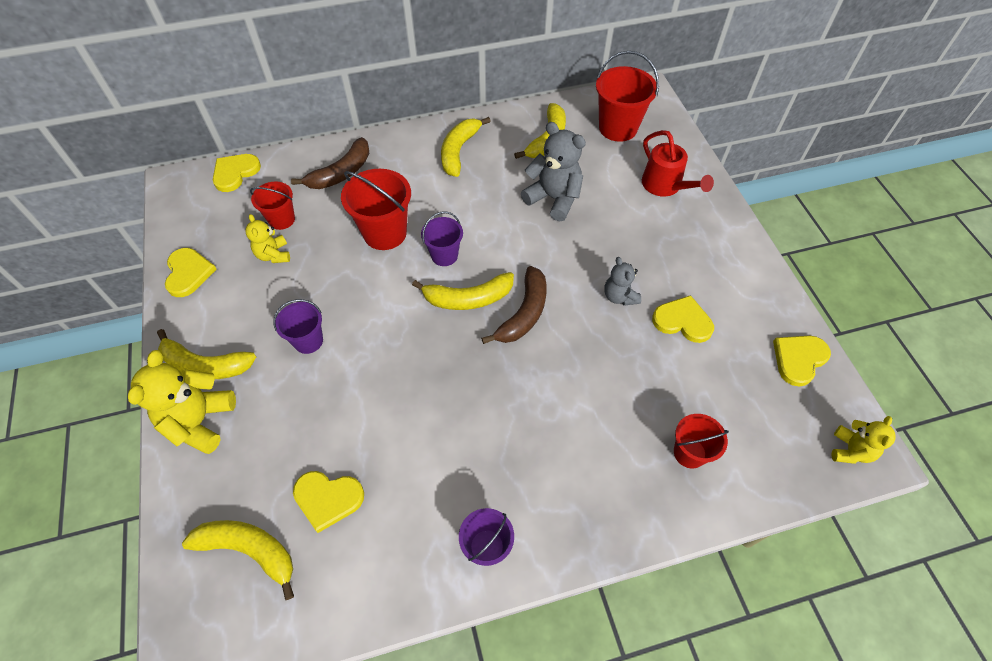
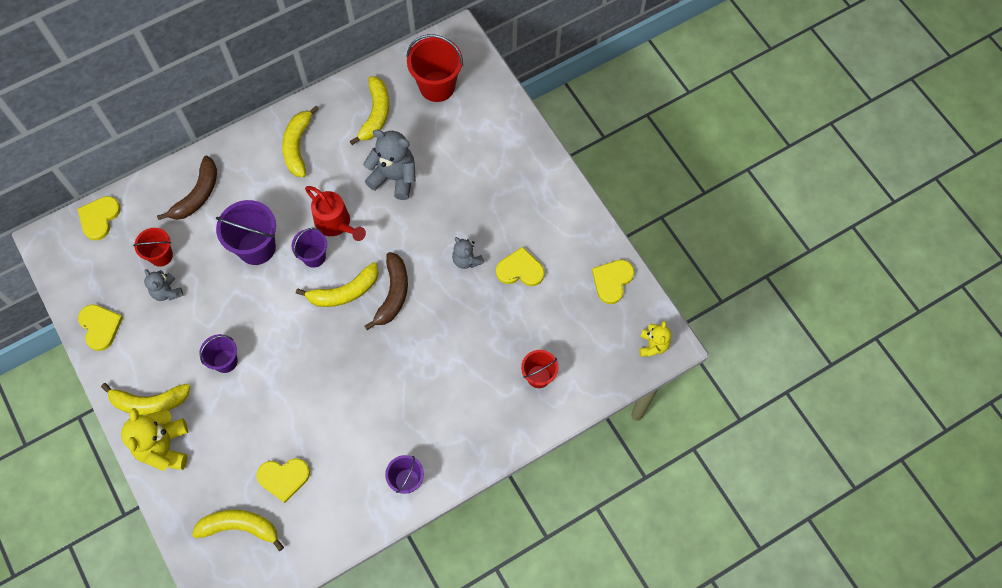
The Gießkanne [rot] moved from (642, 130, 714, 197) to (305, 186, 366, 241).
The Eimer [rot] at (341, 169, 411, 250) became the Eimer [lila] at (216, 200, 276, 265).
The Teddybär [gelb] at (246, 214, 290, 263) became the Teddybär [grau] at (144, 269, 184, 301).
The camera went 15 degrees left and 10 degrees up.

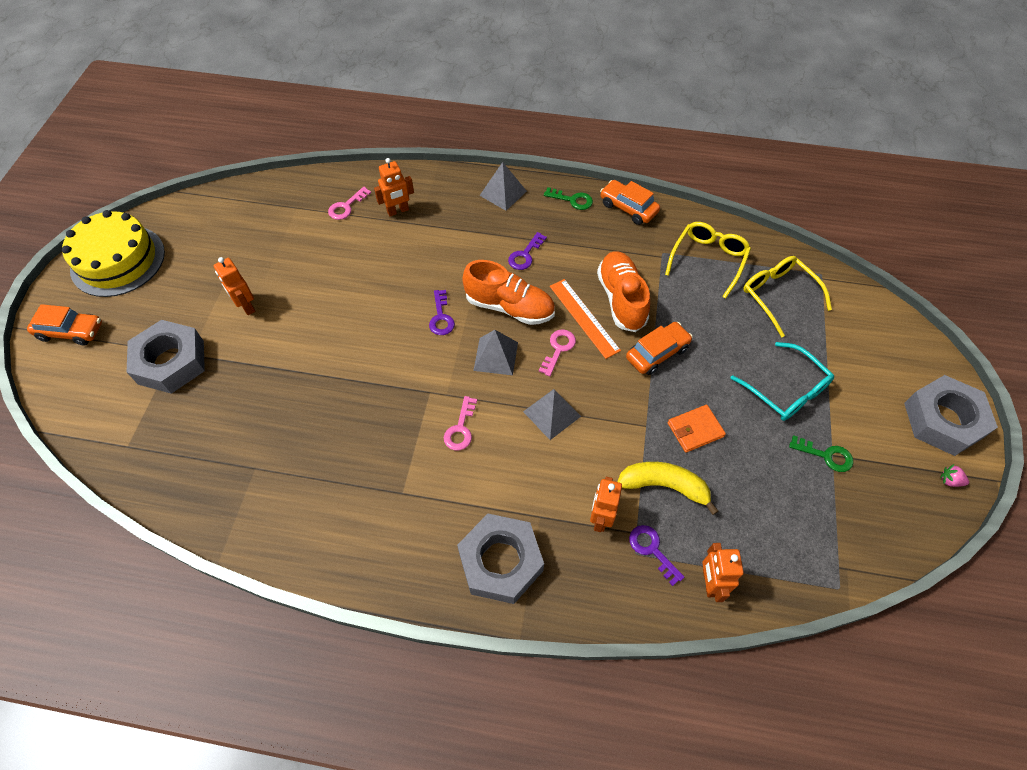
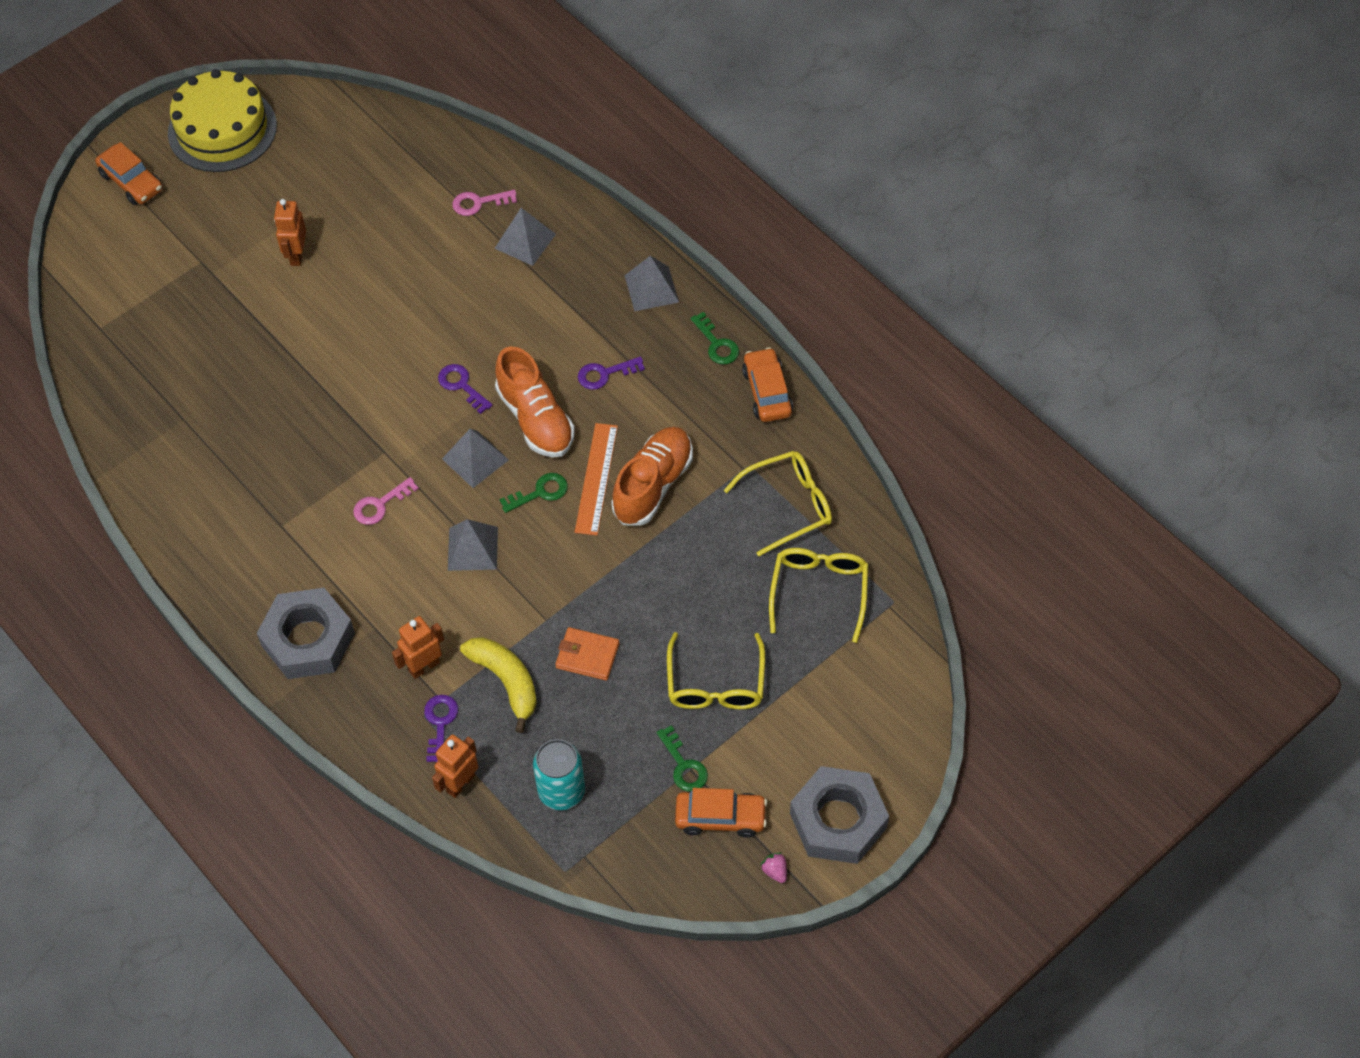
The Roboter [orange] at (374, 158, 414, 216) was replaced by the Pyramide [grau] at (494, 208, 556, 266).
The Schlüssel [lila] at (429, 290, 455, 335) turned 105 degrees clockwise.
The Sechskantmutter [grau] at (127, 320, 205, 394) disappeared.
The Auto [orange] moved from (626, 322, 693, 375) to (675, 788, 767, 838).
The Schlüssel [rosa] at (539, 329, 576, 376) became the Schlüssel [grün] at (499, 473, 568, 513).
The Brille [türkis] at (730, 342, 834, 421) became the Brille [gelb] at (667, 632, 765, 709).
The Dose [türkis] at (533, 739, 585, 810) appeared.
The camera went 40 degrees right and 0 degrees up.

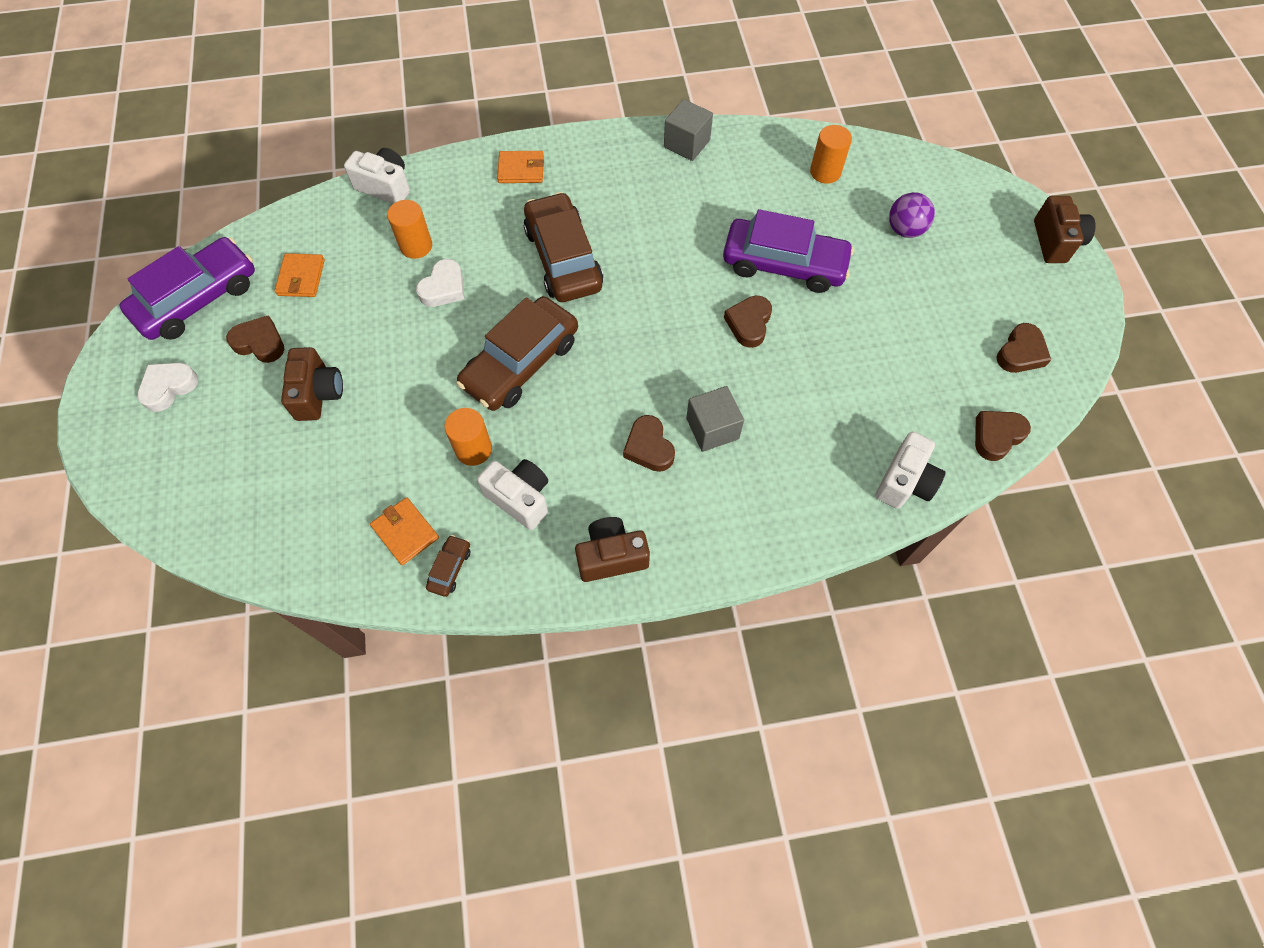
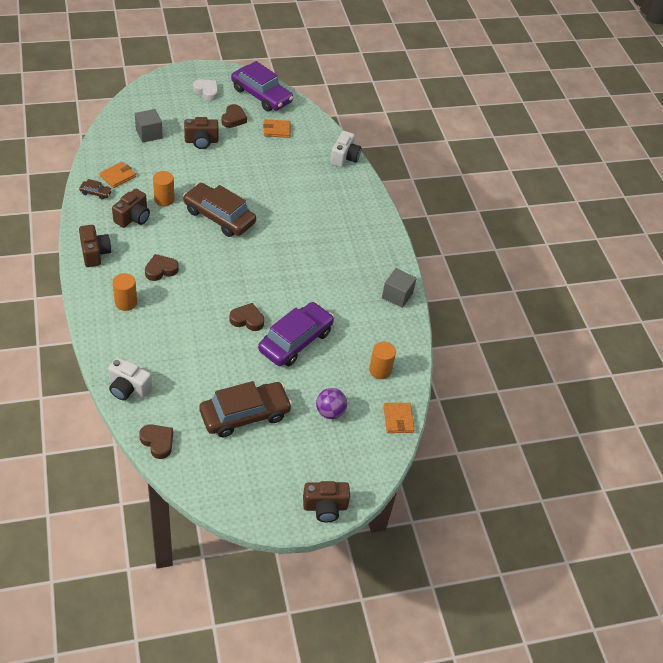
The Geldbörse [orange] moved from (497, 151, 544, 183) to (383, 403, 415, 433).
The Auto [braun] moved from (524, 192, 603, 302) to (200, 381, 292, 437).
The Vollzylinder [orange] moved from (387, 200, 432, 259) to (112, 273, 137, 311).
The Auto [lila] at (723, 209, 854, 293) turned 150 degrees counterclockwise.
The Herz [weiß] at (416, 259, 464, 307) disappeared.
The Herz [braun] at (996, 323, 1051, 373) disappeared.
The Kubus [grau] moved from (686, 386, 744, 452) to (135, 109, 163, 143).
The Kamera [weiß] at (477, 459, 548, 530) became the Kamera [braun] at (112, 189, 150, 228).
The camera went 80 degrees right and 15 degrees down.

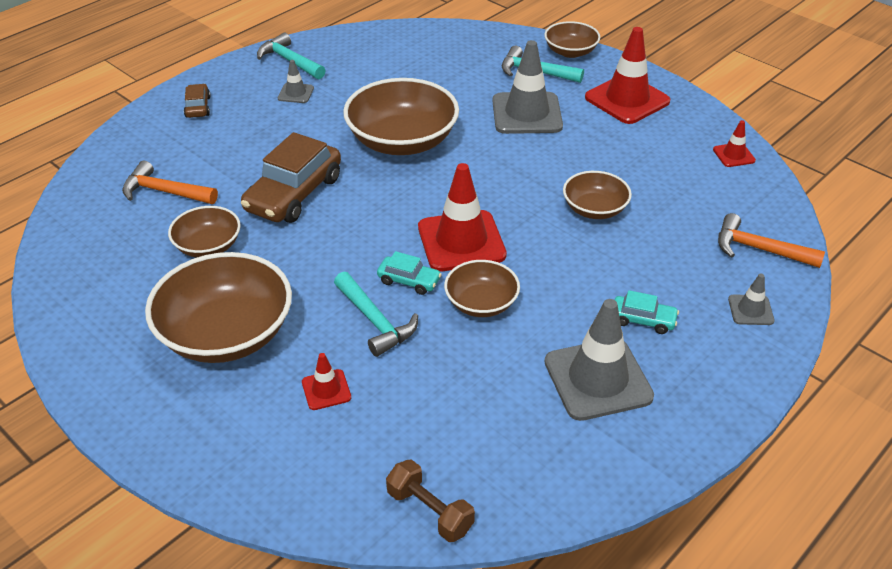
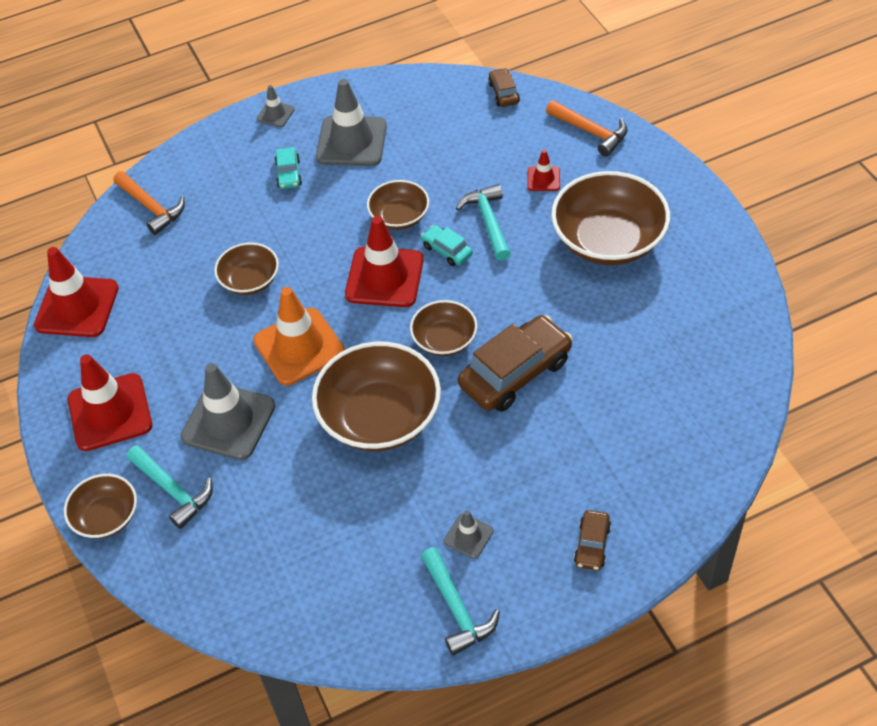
The Leitkegel [rot] at (713, 120, 756, 167) changed to 2.09 times the size.
The Hammer [orange] moved from (122, 161, 218, 204) to (546, 100, 627, 156).
The Schüssel [braun] moved from (168, 206, 241, 258) to (410, 300, 477, 356).
The Leitkegel [grau] moved from (728, 274, 775, 325) to (257, 85, 295, 127).
The Auto [türkis] at (614, 290, 679, 334) turned 135 degrees counterclockwise.
The Hantel [braun] at (386, 459, 475, 542) was replaced by the Auto [braun] at (488, 68, 520, 107).
The Leitkegel [orange] at (253, 287, 345, 385) appeared.
The camera went 155 degrees left and 10 degrees up.

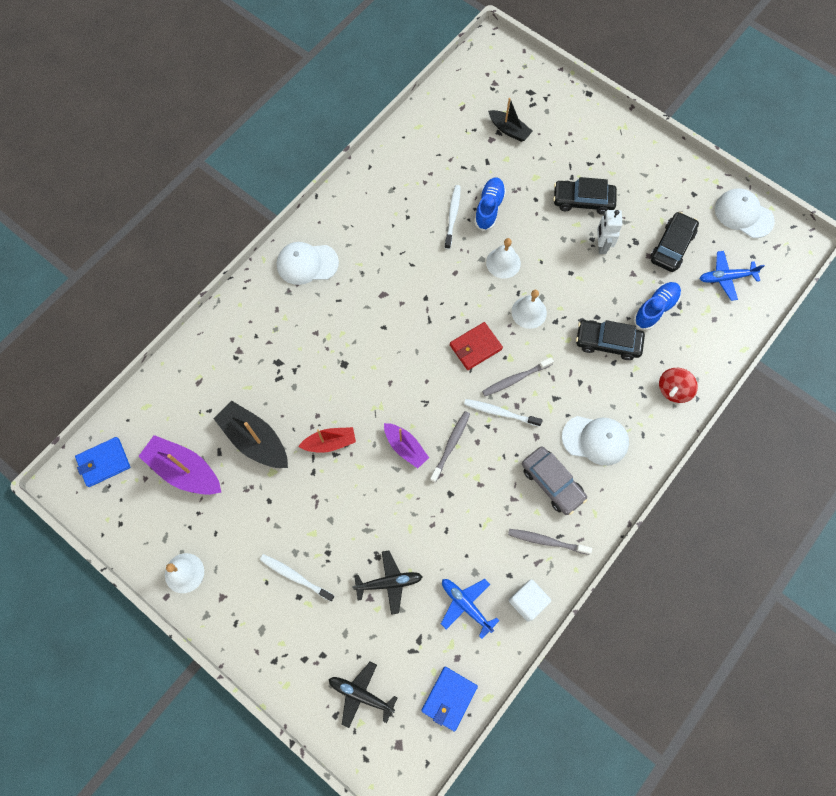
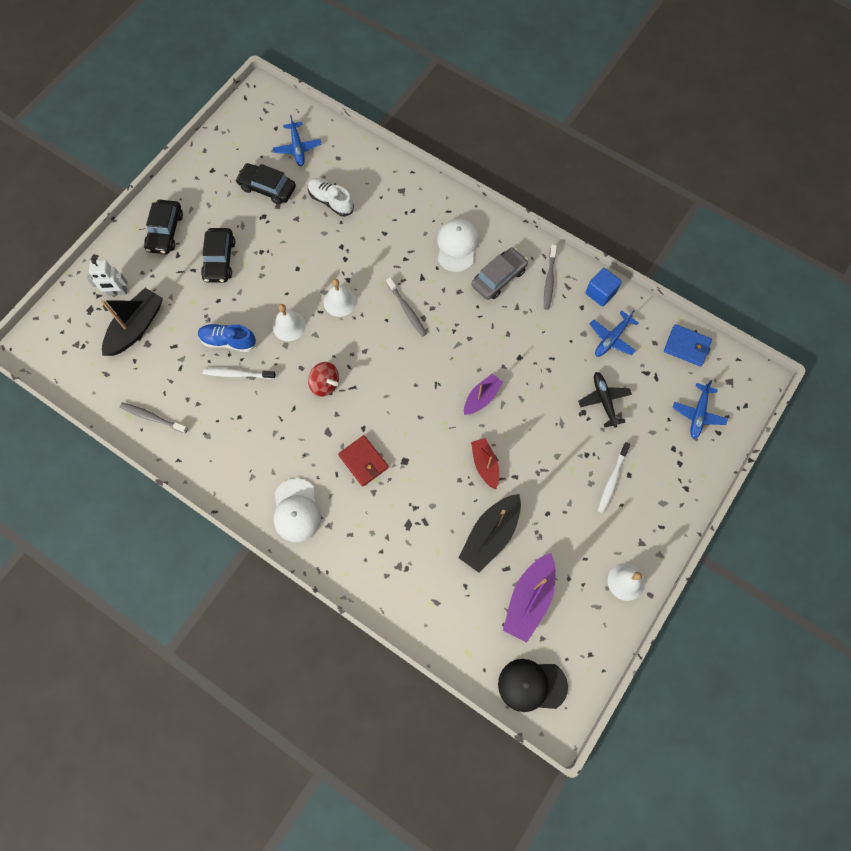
The Boot [schwarz] at (488, 98, 533, 142) changed to 1.59 times the size.
The Kappe [weiß] at (715, 188, 775, 238) disappeared.
The Roboter [weiß] moved from (597, 210, 623, 254) to (87, 259, 127, 296).
The Schuh [blau] at (634, 282, 681, 330) became the Schuh [weiß] at (308, 178, 354, 216).
The Auto [schwarz] moved from (576, 320, 645, 360) to (144, 200, 183, 254).
The Geldbörse [rot] moved from (450, 322, 503, 370) to (338, 435, 389, 487).
The Kreisel [rot] moved from (659, 368, 698, 403) to (308, 362, 339, 397).
The Zahnbürste [weiß] at (464, 399, 542, 427) disappeared.
The Zahnbürste [grau] moved from (430, 411, 470, 483) to (120, 402, 188, 433).
The Geldbörse [blau] at (75, 437, 130, 487) was replaced by the Kappe [schwarz] at (498, 659, 568, 712).
The Kubus [weiß] at (509, 579, 551, 622) became the Kubus [blau] at (585, 268, 622, 307).
The Flugzeug [schwarz] at (329, 662, 398, 728) became the Flugzeug [blau] at (673, 380, 728, 439).
The camera went 95 degrees left and 0 degrees up.

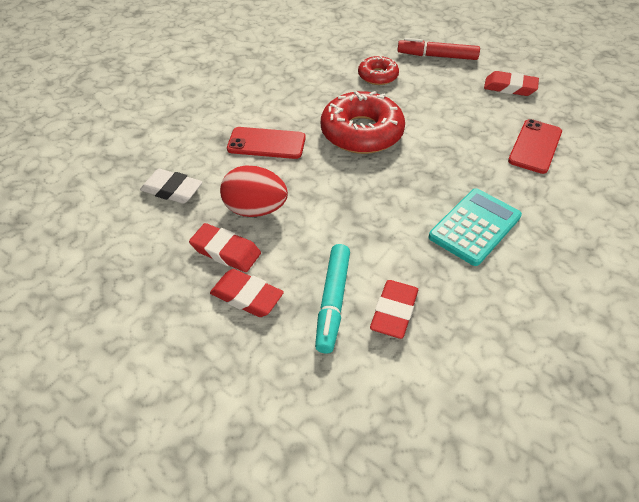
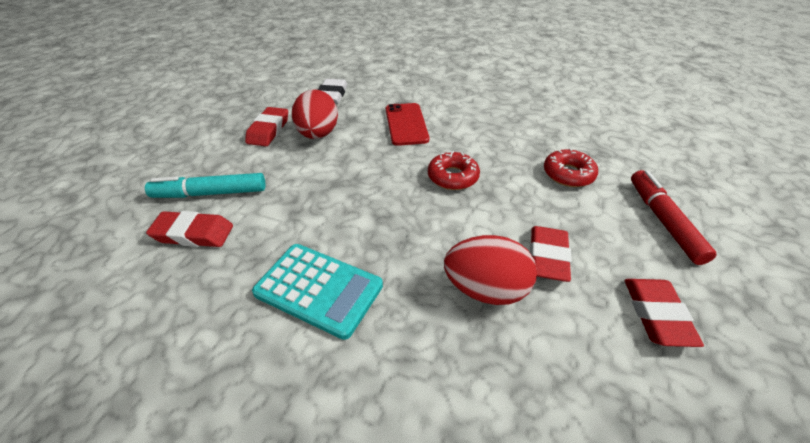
The Donut [rot] at (321, 91, 405, 154) changed to 0.55 times the size.
The Handy [rot] at (508, 119, 562, 174) disappeared.
The Radiergummi [rot] moved from (210, 269, 284, 317) to (530, 226, 572, 282).
The Ei [rot] at (444, 235, 537, 305) appeared.
The camera went 75 degrees right and 5 degrees down.

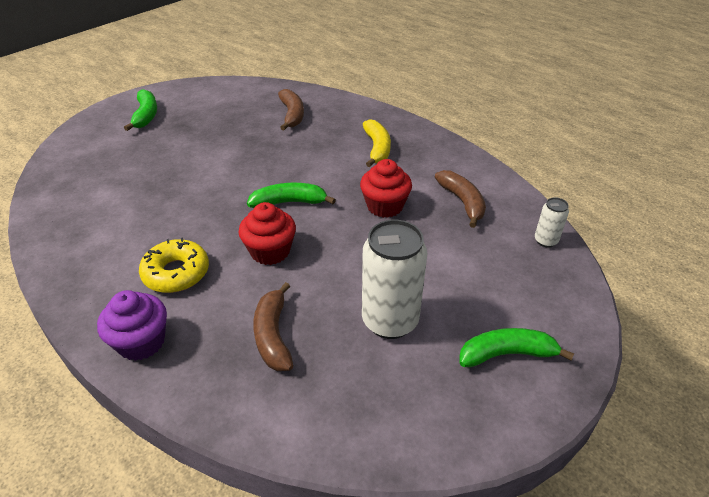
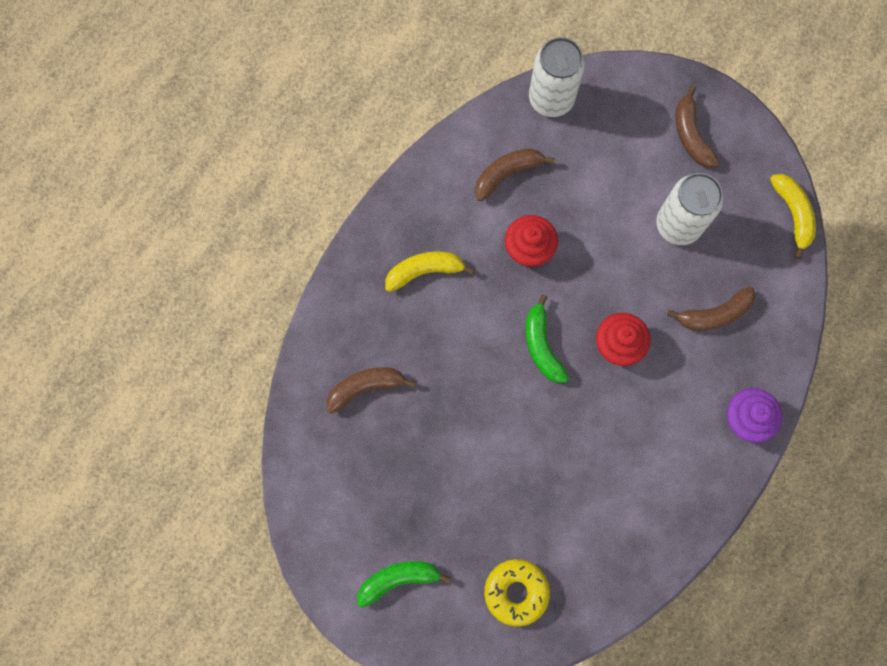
The Dose [weiß] at (535, 197, 569, 248) changed to 2.07 times the size.
The Donut [gelb] moved from (139, 237, 209, 293) to (484, 559, 550, 627).
The Banane [grün] at (459, 328, 574, 367) became the Banane [braun] at (676, 85, 720, 168).
The Banane [gelb] at (770, 174, 816, 259) appeared.
The camera went 100 degrees left and 35 degrees up.

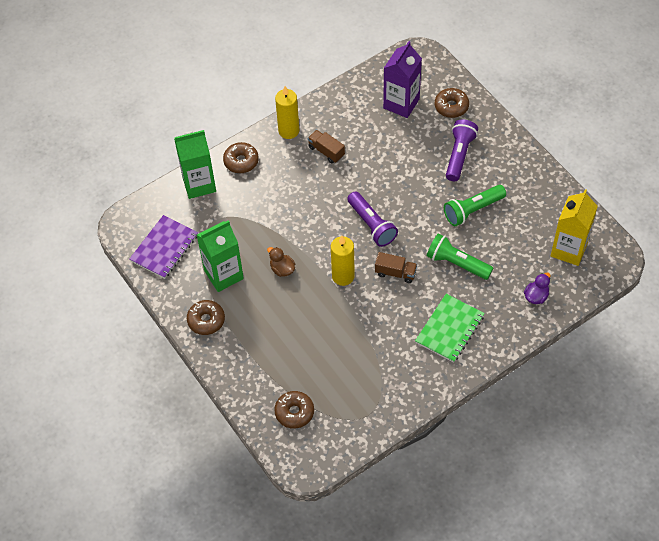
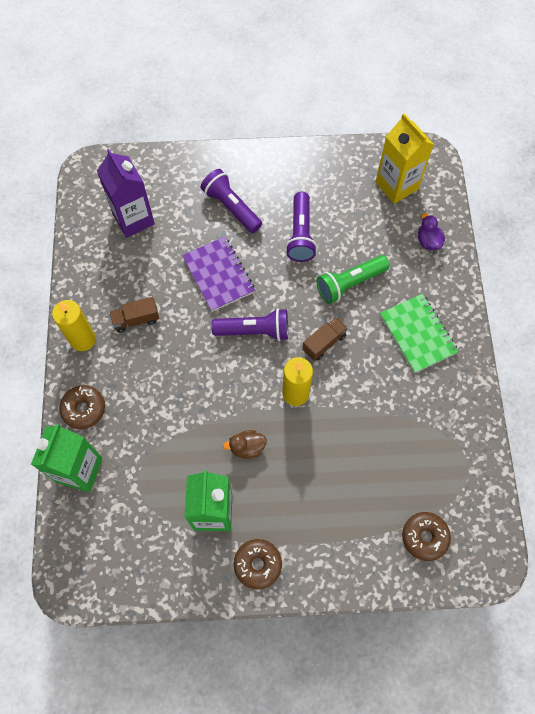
The Donut [braun] at (435, 88, 469, 118) disappeared.
The Taschenlampe [grün] at (444, 185, 506, 226) became the Taschenlampe [lila] at (285, 192, 317, 262).
The Notizbuch [lila] moved from (129, 215, 198, 279) to (182, 237, 255, 312).
The camera went 60 degrees left and 10 degrees up.

